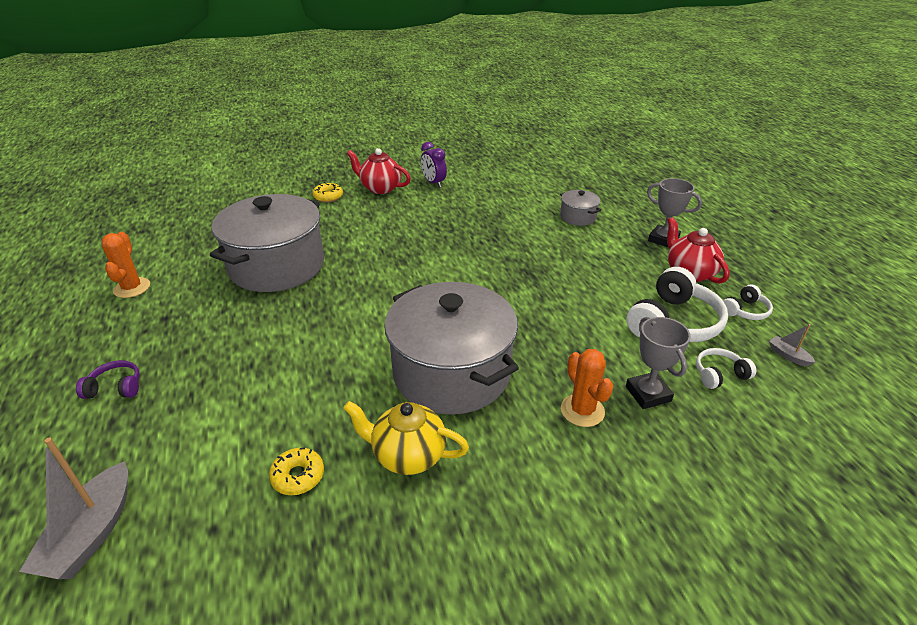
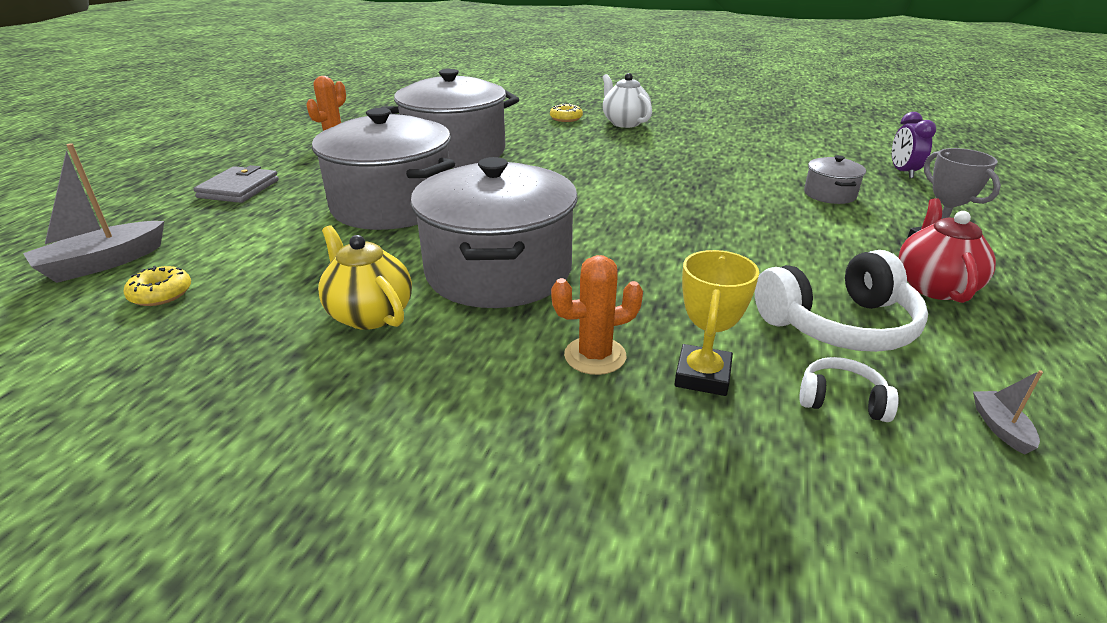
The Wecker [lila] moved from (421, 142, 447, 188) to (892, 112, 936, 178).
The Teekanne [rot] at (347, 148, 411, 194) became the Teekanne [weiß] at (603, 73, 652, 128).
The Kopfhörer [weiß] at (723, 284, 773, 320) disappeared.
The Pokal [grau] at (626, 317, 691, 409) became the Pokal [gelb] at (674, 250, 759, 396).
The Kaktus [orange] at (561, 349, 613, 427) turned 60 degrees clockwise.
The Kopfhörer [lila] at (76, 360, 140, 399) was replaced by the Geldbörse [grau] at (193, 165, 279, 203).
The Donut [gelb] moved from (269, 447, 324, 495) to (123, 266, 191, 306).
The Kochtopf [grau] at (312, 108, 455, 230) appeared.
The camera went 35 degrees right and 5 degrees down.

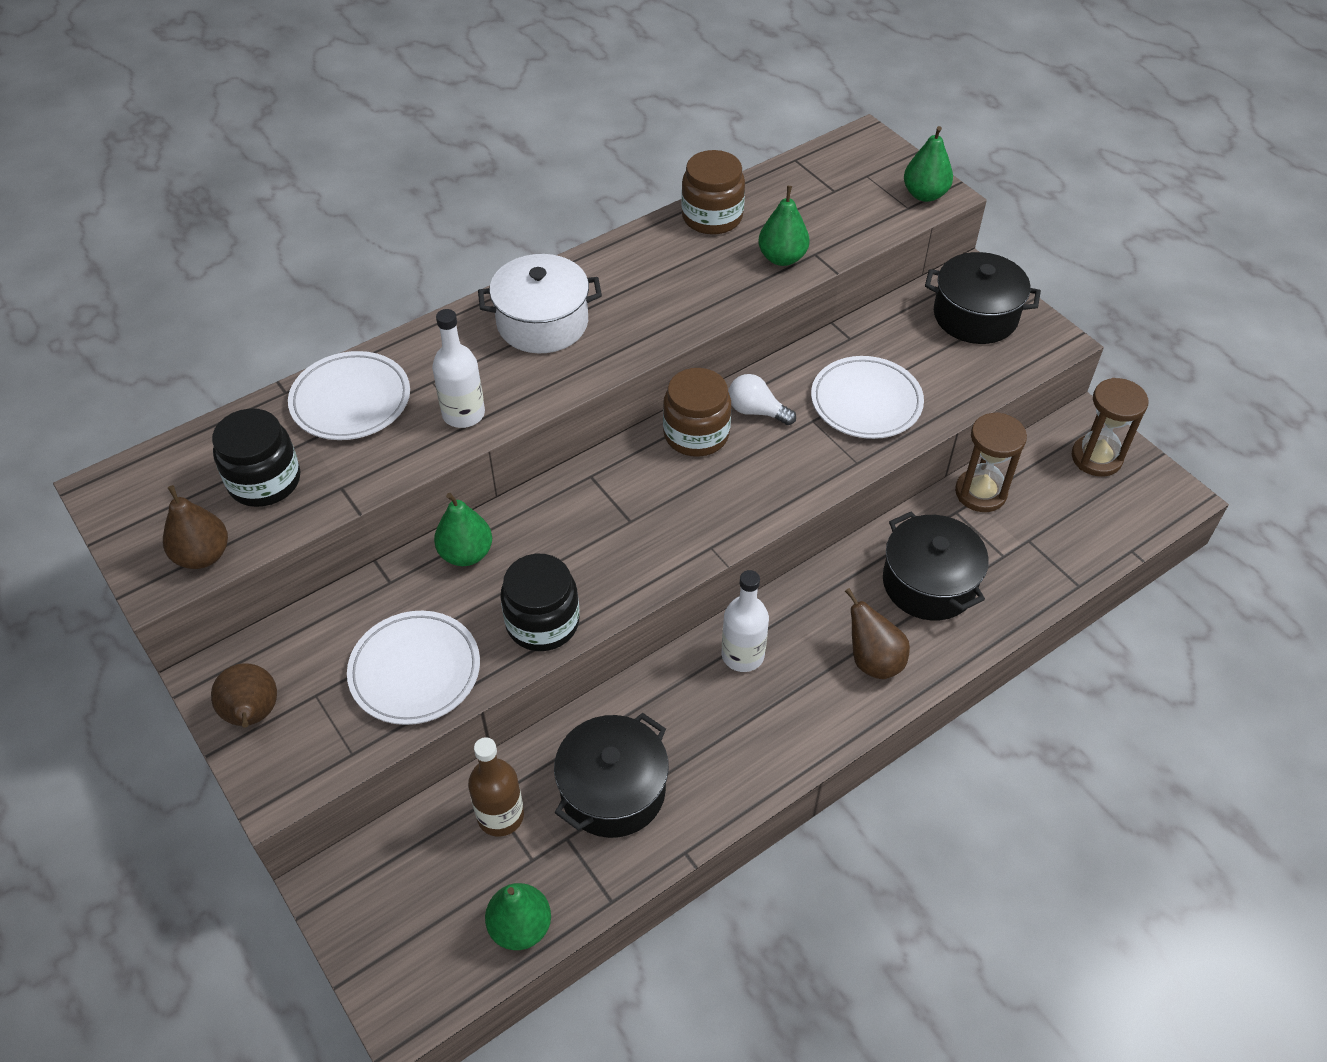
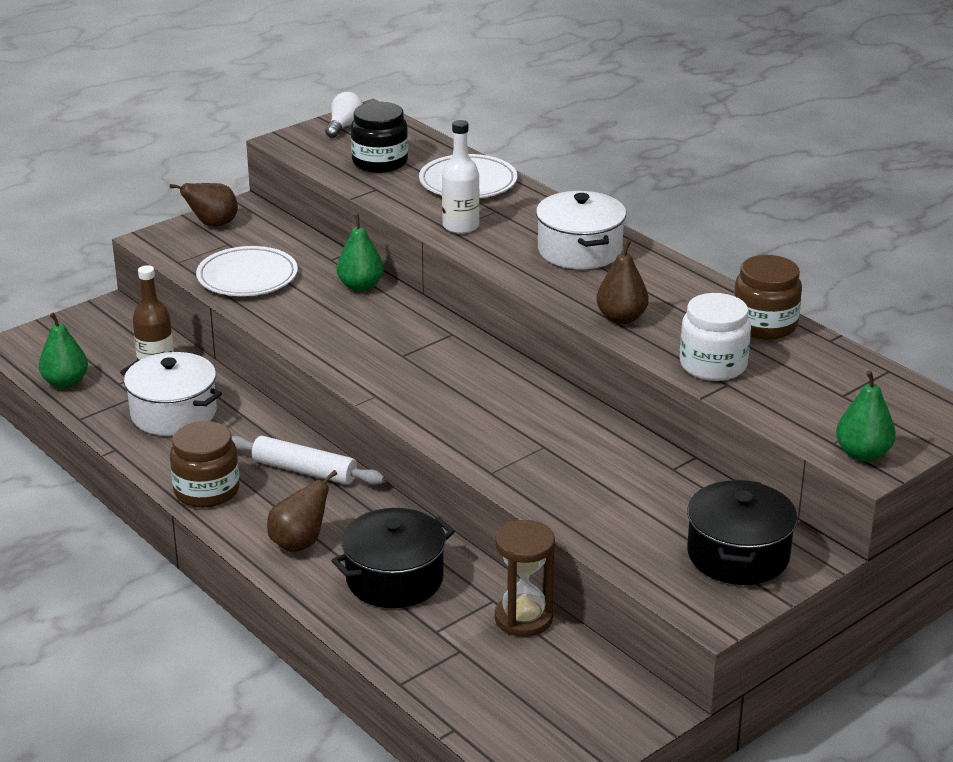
The Birne [grün] at (758, 186, 810, 266) was replaced by the Einmachglas [weiß] at (680, 293, 751, 381).
The Teller [weiß] at (811, 356, 924, 439) disappeared.
The Einmachglas [braun] moved from (663, 368, 731, 457) to (170, 421, 240, 508).
The Glühbirne [weiß] moved from (729, 374, 796, 425) to (325, 92, 363, 138).
The Sanduhr [braun] at (1072, 378, 1149, 476) disappeared.
The Birne [braun] moved from (163, 485, 228, 569) to (596, 240, 649, 324).
The Einmachglas [schwarz] at (500, 554, 580, 651) disappeared.
The Flasche [weiß] at (721, 570, 769, 672) was replaced by the Nudelholz [weiß] at (232, 436, 385, 485).
The Kochtopf [schwarz] at (554, 713, 669, 838) became the Kochtopf [weiß] at (120, 352, 222, 436).
The camera went 85 degrees right and 20 degrees down.

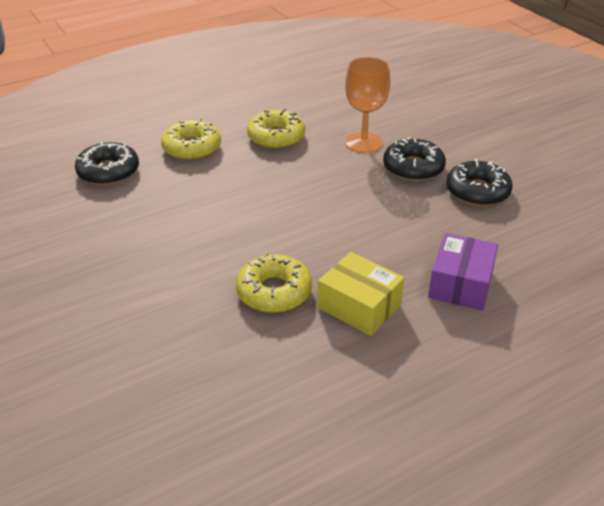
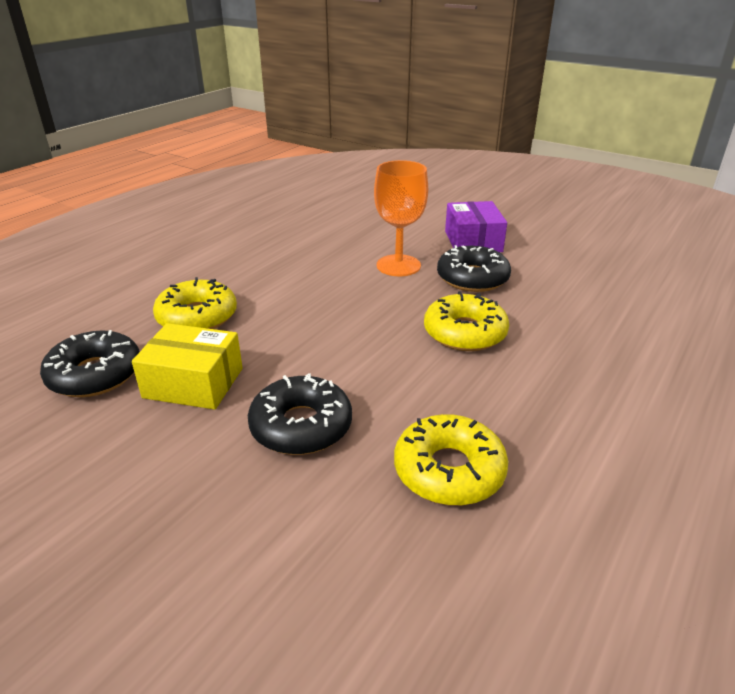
The Donut [gelb] moved from (247, 109, 305, 149) to (424, 291, 509, 351).
The Donut [schwarz] moved from (446, 159, 512, 206) to (248, 373, 352, 455).
The Schachtel [lila] moved from (428, 233, 498, 310) to (445, 201, 507, 252).
The Schachtel [gelb] moved from (318, 252, 404, 336) to (132, 323, 243, 410).
The camera went 25 degrees left and 5 degrees down.

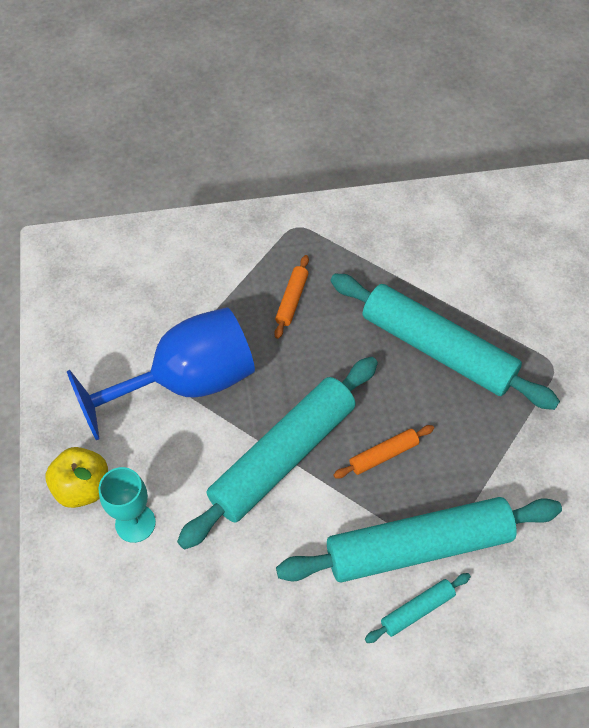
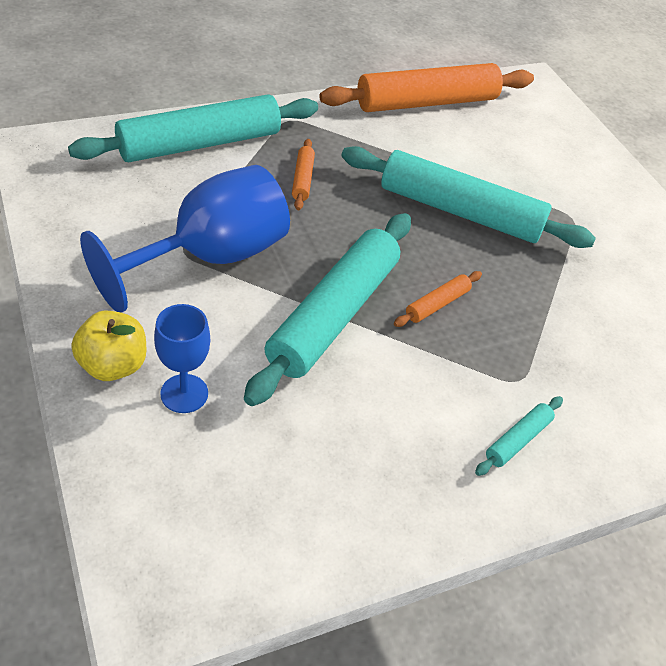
The Kelch [türkis] at (98, 467, 156, 543) became the Kelch [blau] at (154, 304, 210, 413).
The Nudelholz [türkis] moved from (276, 497, 562, 583) to (68, 94, 318, 162).
The Nudelholz [orange] at (320, 63, 534, 112) appeared.
The camera went 20 degrees left and 10 degrees down.

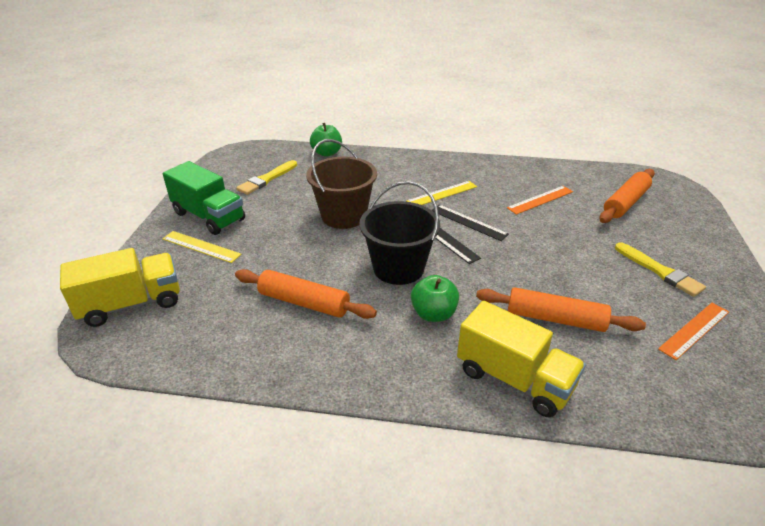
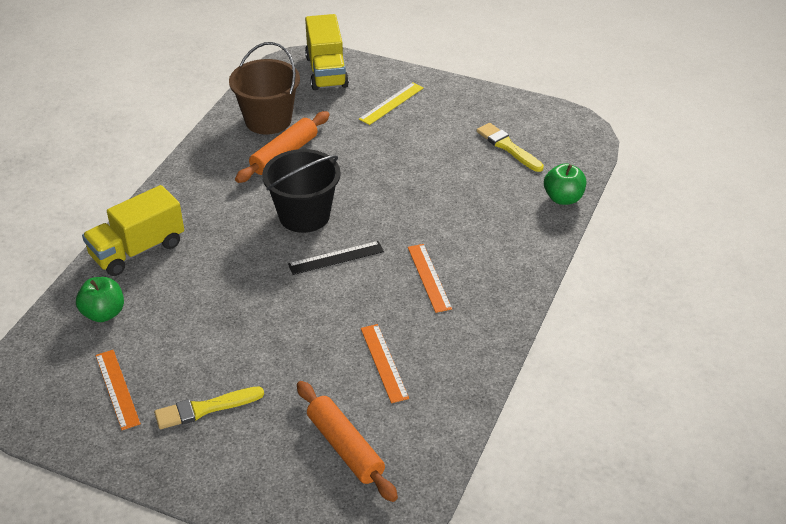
The Eimer [braun] moved from (306, 139, 377, 229) to (229, 42, 300, 134).
The Lastwagen [grün] at (163, 161, 245, 235) disappeared.
The Lineal [gelb] at (406, 181, 477, 205) became the Lineal [orange] at (408, 244, 452, 313).
The Lineal [schwarz] at (432, 205, 509, 241) disappeared.
The Apfel [grün] moved from (411, 275, 459, 322) to (76, 277, 124, 322).
The Nudelholz [orange] at (476, 287, 646, 332) disappeared.
The camera went 105 degrees right and 5 degrees up.

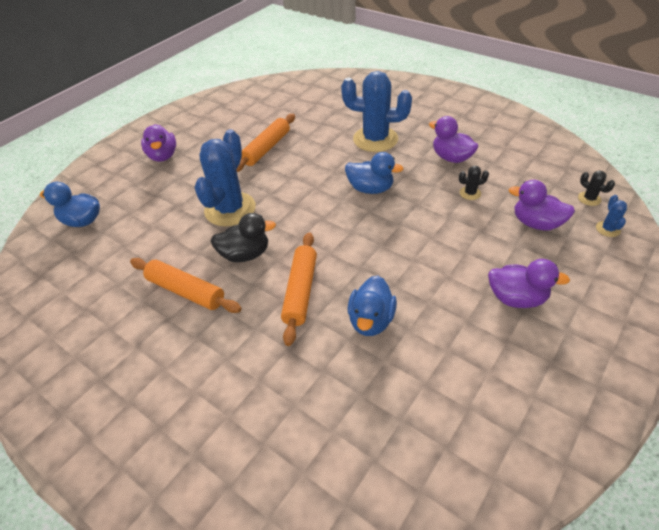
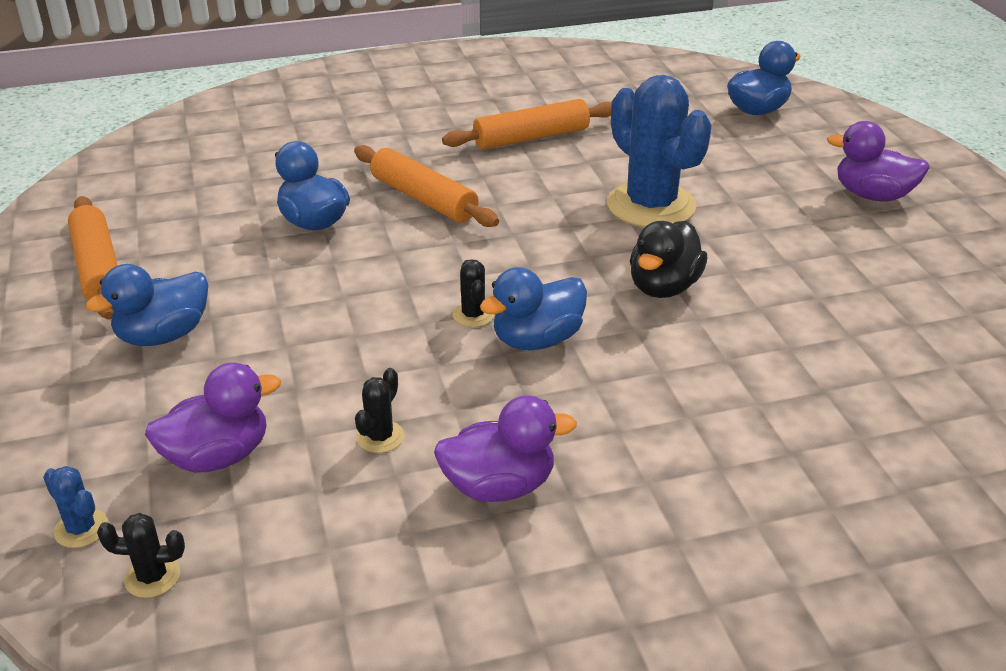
The Kaktus [blau] at (341, 71, 412, 152) disappeared.
The Nudelholz [orange] moved from (236, 114, 295, 172) to (68, 196, 118, 319).
The Ente [schwarz] moved from (210, 213, 276, 262) to (630, 221, 707, 298).
The Ente [lila] at (488, 259, 570, 308) became the Ente [blau] at (86, 264, 208, 346).
The Kaktus [schwarz] at (453, 260, 494, 327) appeared.
The camera went 125 degrees right and 10 degrees down.

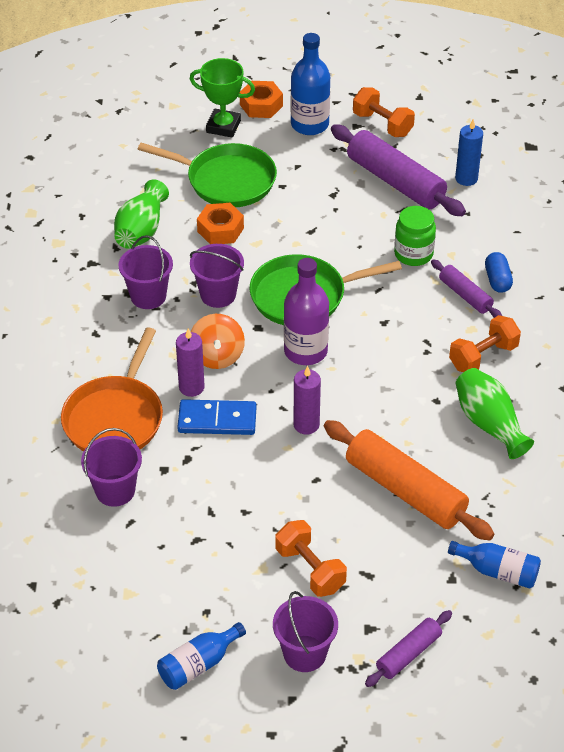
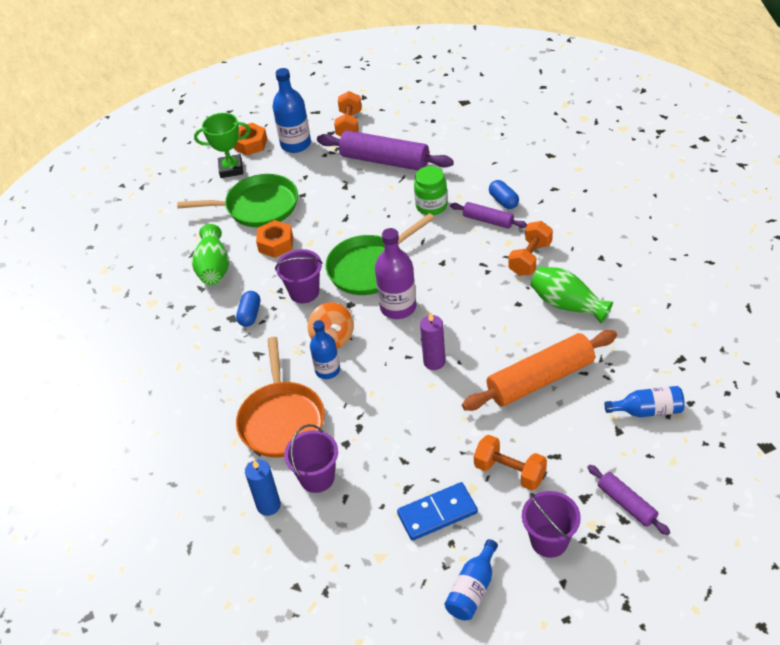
The Hantel [orange] at (353, 87, 415, 137) turned 75 degrees clockwise.
The Kerze [blau] moved from (455, 119, 483, 186) to (245, 460, 281, 516).
The Eimer [lila] at (118, 235, 173, 309) was replaced by the Kapsel [blau] at (236, 291, 260, 327).
The Kerze [lila] at (176, 329, 205, 397) was replaced by the Flasche [blau] at (310, 320, 340, 379).
The Dominostein [blau] moved from (177, 399, 257, 435) to (397, 482, 478, 541).
The Nudelholz [orange] at (324, 420, 494, 540) turned 45 degrees counterclockwise.
The Nudelholz [lila] at (365, 610, 452, 687) turned 60 degrees counterclockwise.
The camera went 20 degrees left and 0 degrees up.

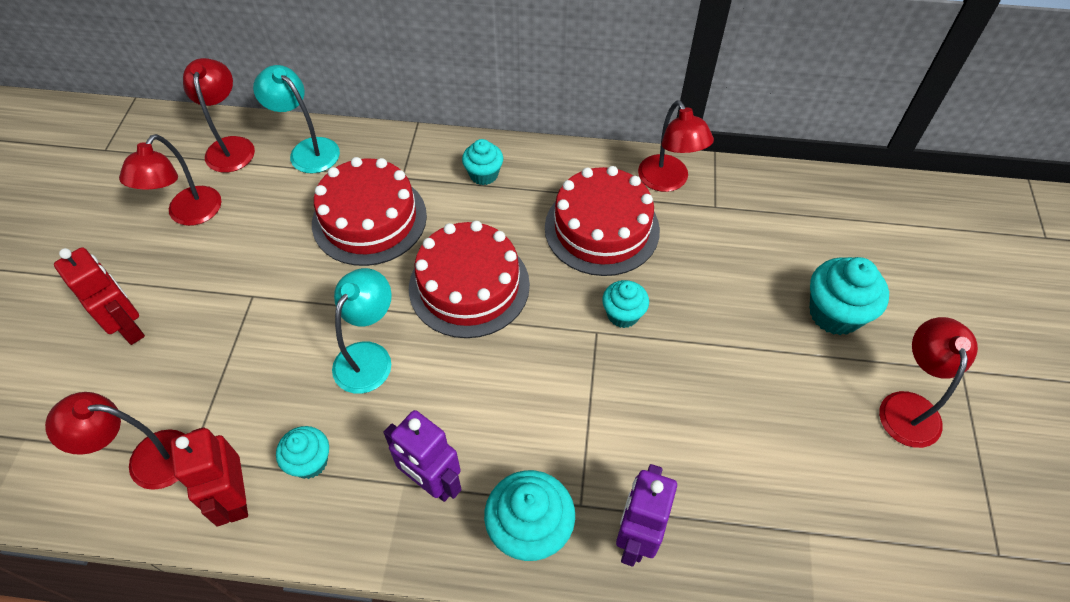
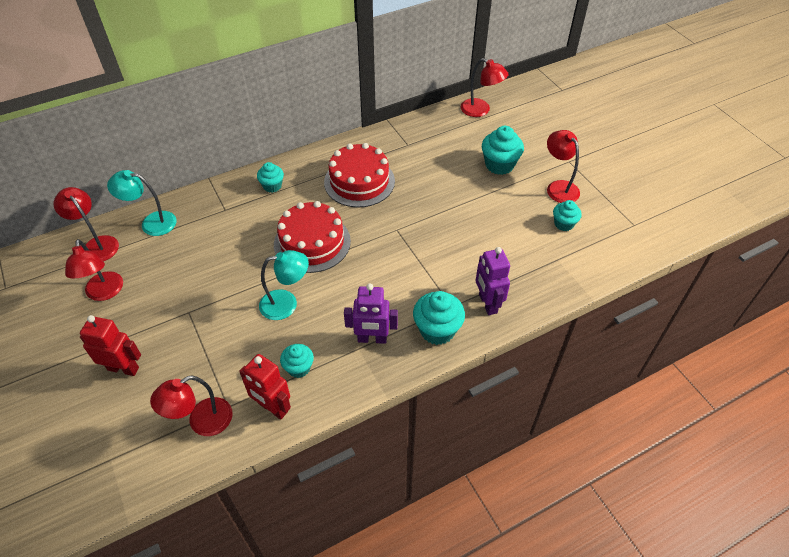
The Lampe [rot] moved from (638, 100, 714, 192) to (461, 58, 509, 117).
The Kuchen [rot] at (312, 157, 427, 266) disappeared.
The Lampe [türkis] at (332, 268, 392, 394) turned 90 degrees clockwise.
The Muffin [türkis] moved from (602, 280, 649, 328) to (553, 200, 582, 231).
The camera went 35 degrees left and 5 degrees down.

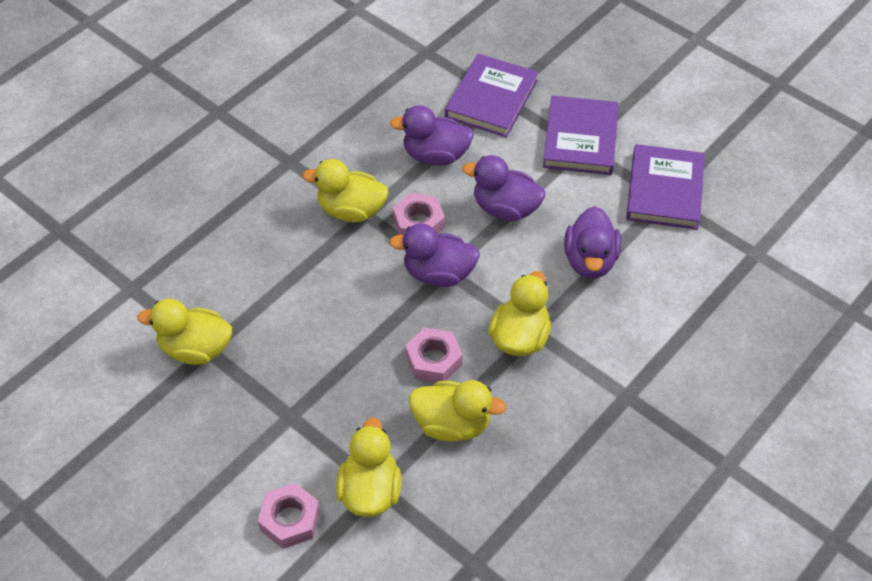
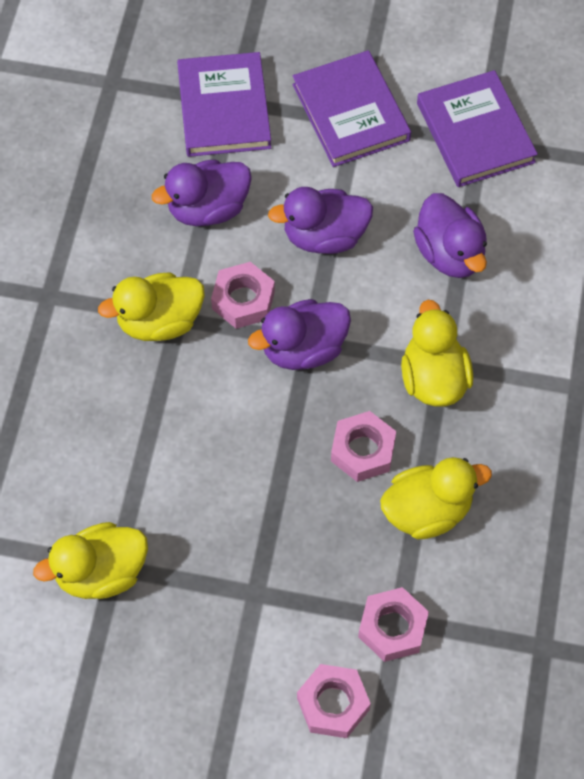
The Ente [gelb] at (336, 417, 401, 517) was replaced by the Sechskantmutter [rosa] at (358, 587, 429, 662).
The camera went 30 degrees left and 10 degrees up.

